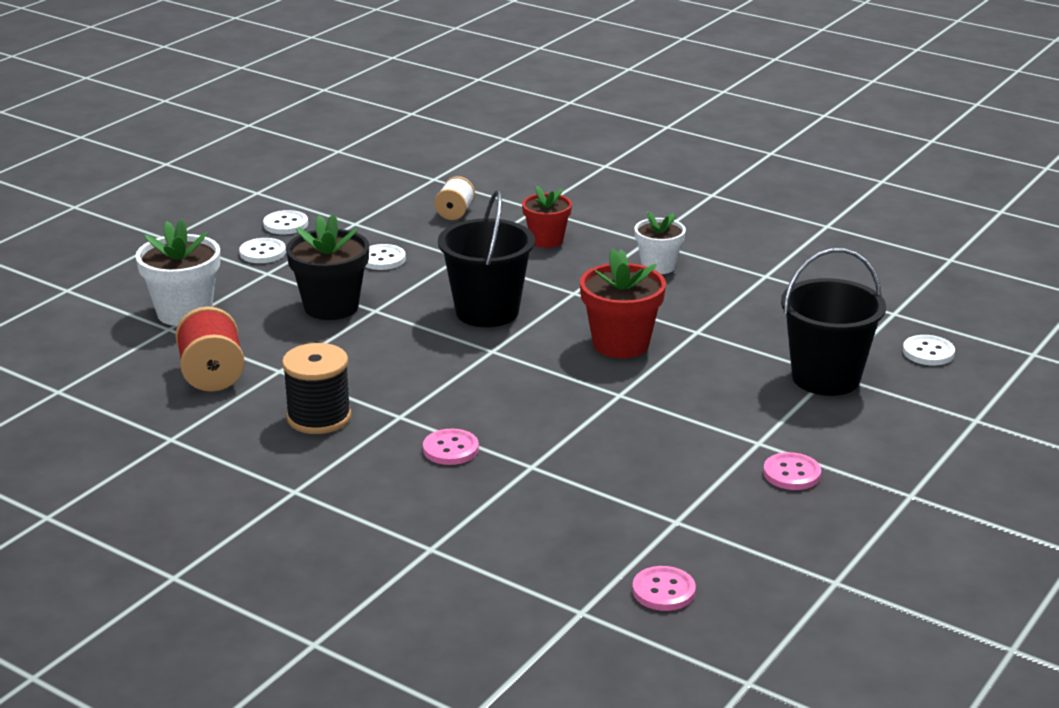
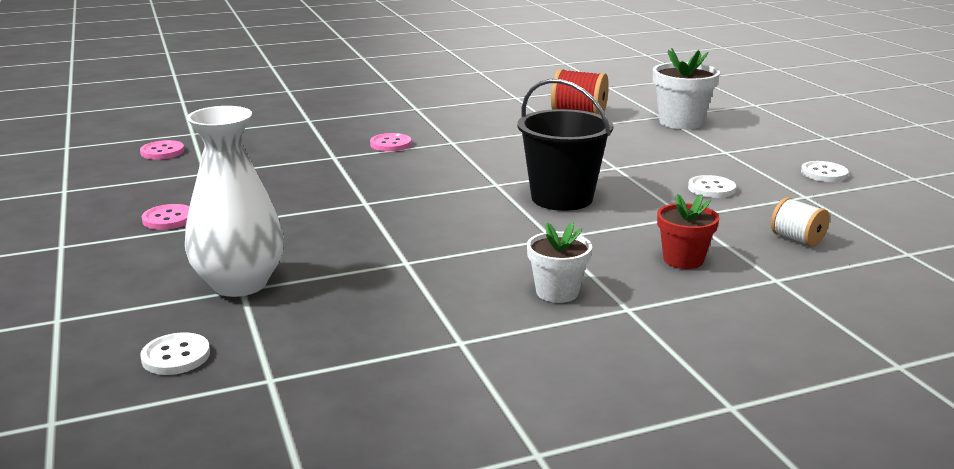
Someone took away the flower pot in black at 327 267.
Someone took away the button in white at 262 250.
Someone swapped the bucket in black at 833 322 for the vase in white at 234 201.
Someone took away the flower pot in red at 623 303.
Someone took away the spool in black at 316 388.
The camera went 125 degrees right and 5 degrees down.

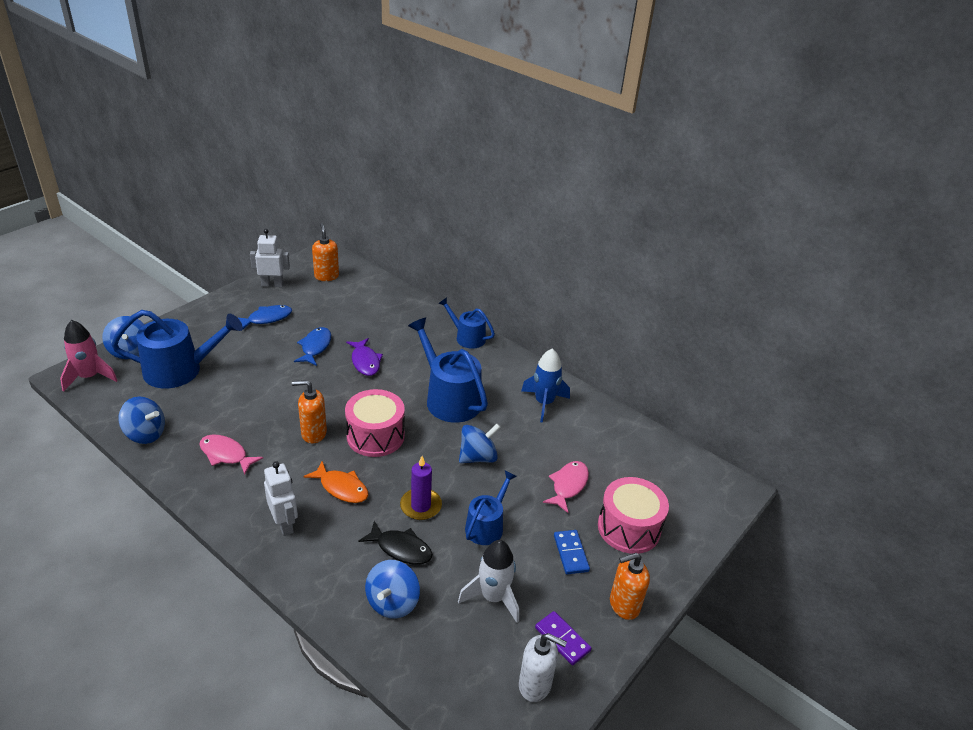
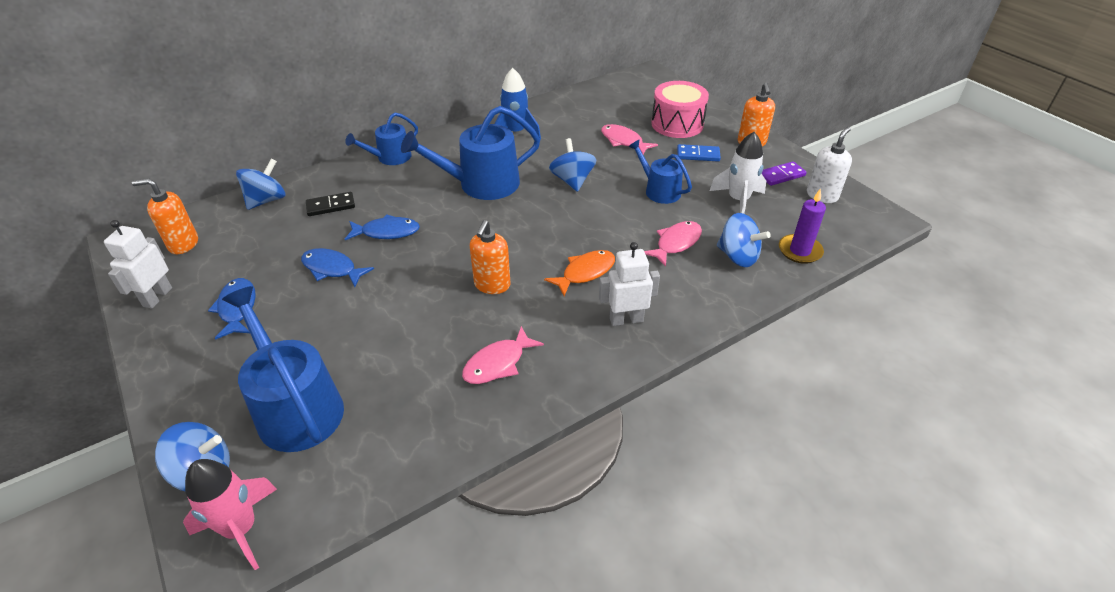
Someone rotated the watering can in blue at 177 349 by 45 degrees counterclockwise.
Someone repainted the fish in purple at 364 357, which became the fish in blue at 382 227.
Someone took away the drum in pink at 375 423.
Someone carried the spinning top in blue from 141 420 to 261 184.
Someone carried the candle in purple from 421 488 to 802 226.
Someone repainted the fish in black at 395 543, which became the fish in pink at 673 244.
Someone put down the domino in black at 330 204.
The camera went 70 degrees left and 5 degrees up.

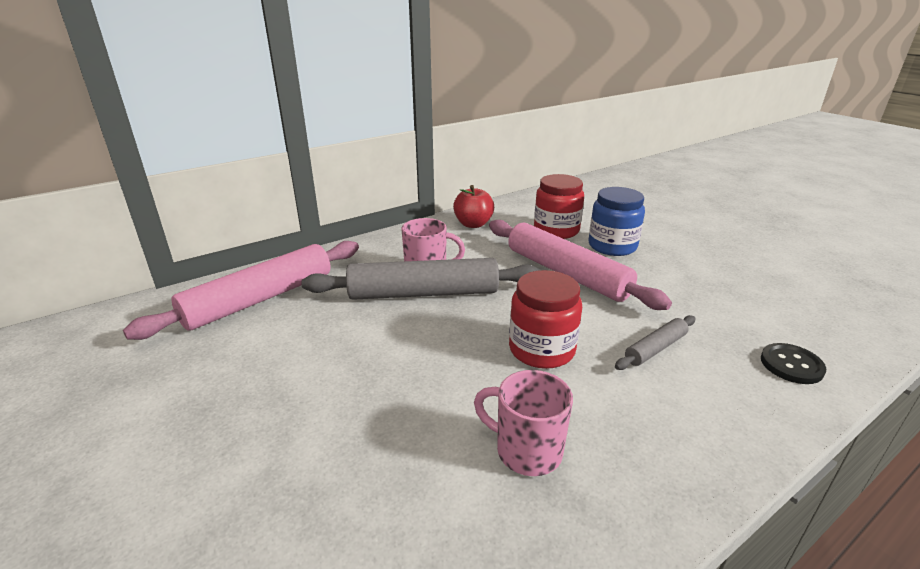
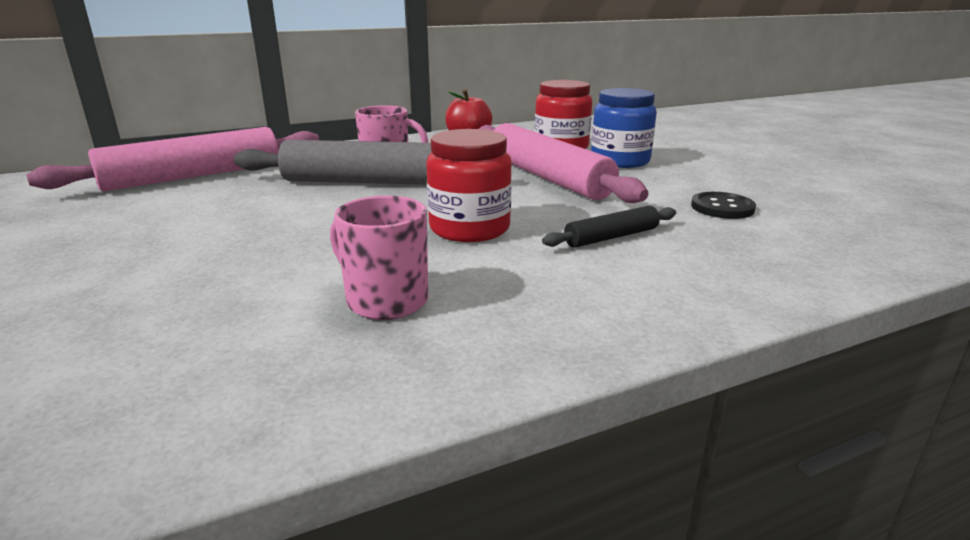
Someone repainted the rolling pin in grey at 655 342, which became the rolling pin in black at 609 227.
Someone carried the button in black from 793 363 to 723 205.
The camera went 10 degrees right and 5 degrees down.

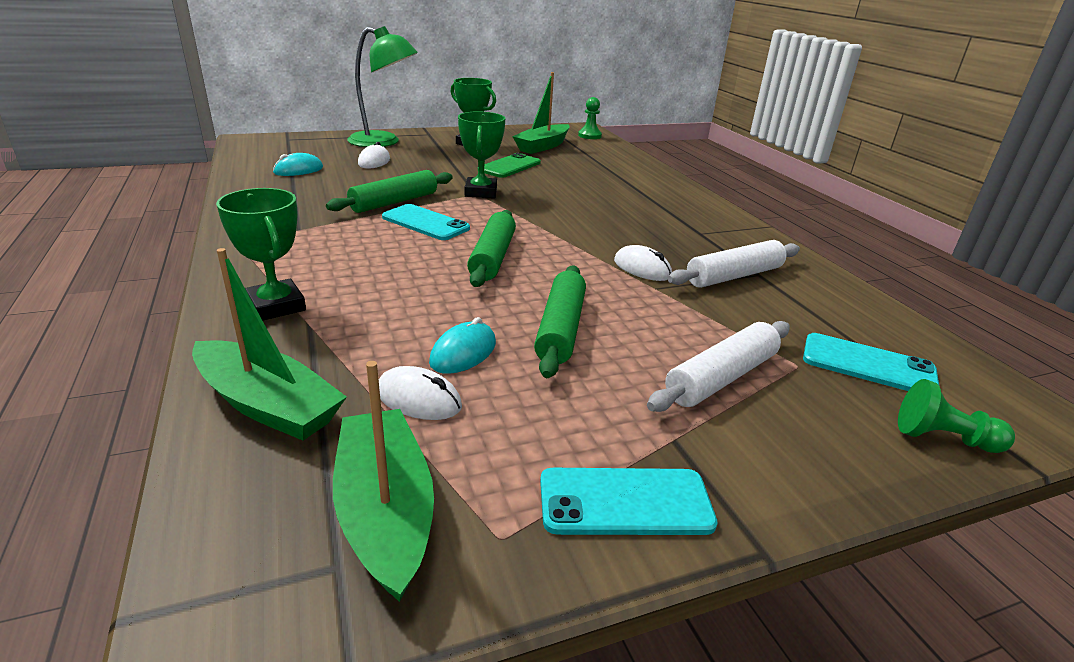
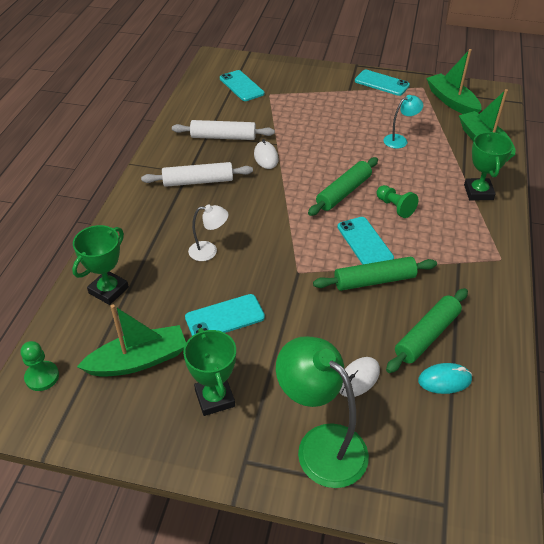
Someone carried the trophy in green from 482 155 to 100 265.
Someone repainted the phone in green at 512 165, which became the phone in turquoise at 225 315.
Someone carried the rolling pin in green from 560 321 to 427 330.
Someone swapped the mouse in turquoise at 462 345 for the lamp in turquoise at 403 122.
Someone carried the rolling pin in white from 718 366 to 197 174.
Someone rotated the boat in green at 383 481 by 135 degrees clockwise.
Someone took away the mouse in white at 420 393.
Someone carried the pawn in green from 956 416 to 397 201.
Someone put down the lamp in white at 208 233.
The camera went 145 degrees left and 15 degrees up.

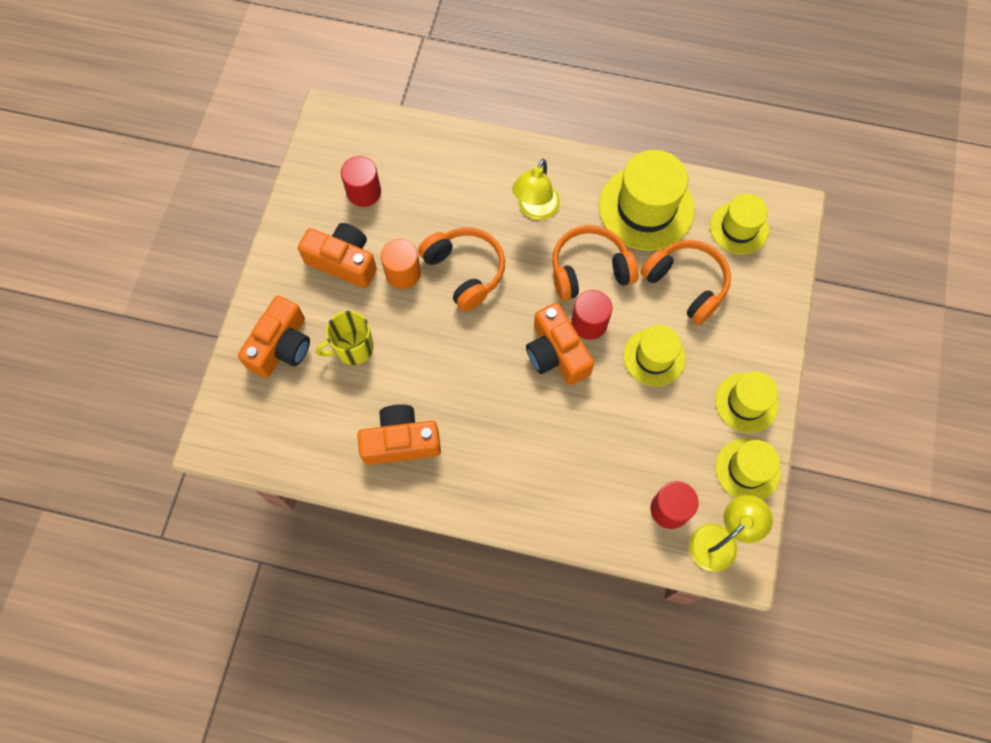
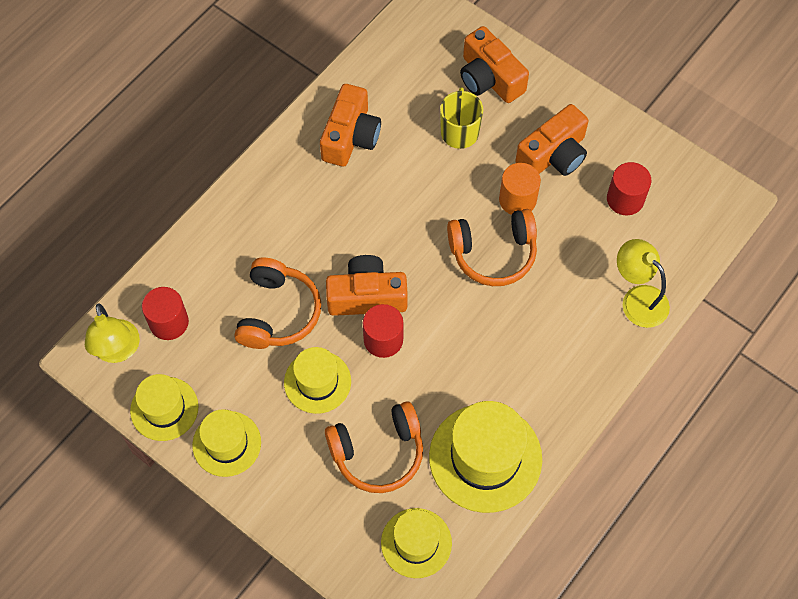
Someone carried the lamp in yellow from 536 189 to 643 283.
Someone carried the headphones in orange from 595 263 to 277 303.
The camera went 115 degrees right and 5 degrees down.

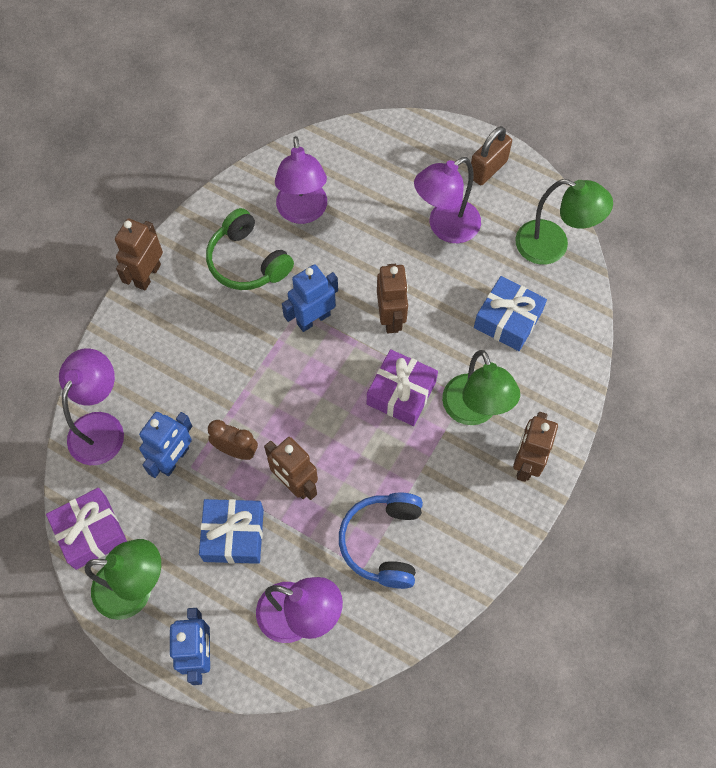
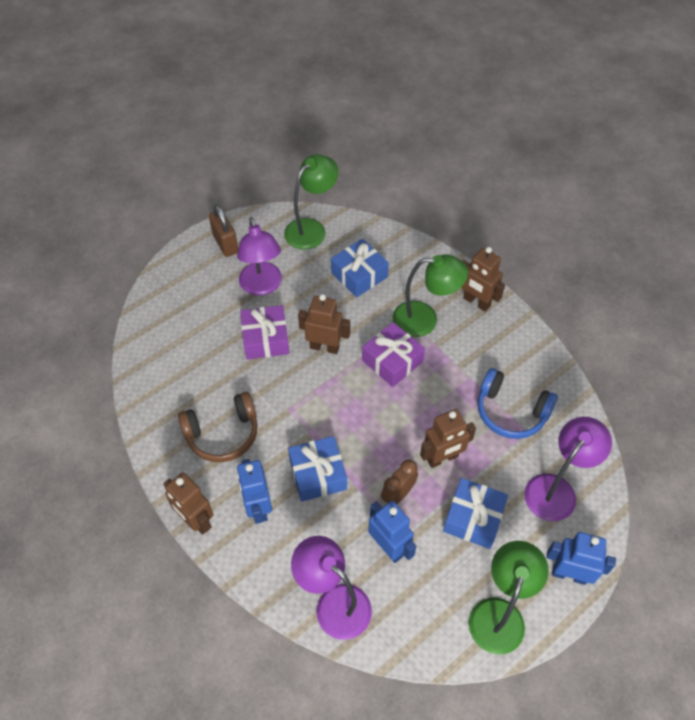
Someone took away the lamp in purple at 301 180.
Someone repainted the headphones in green at 250 249, which became the headphones in brown at 218 427.
Someone carried the robot in blue from 310 298 to 254 491.
Someone carried the gift in purple from 86 529 to 264 332.
Someone put down the gift in blue at 317 469.
The camera went 70 degrees left and 10 degrees down.

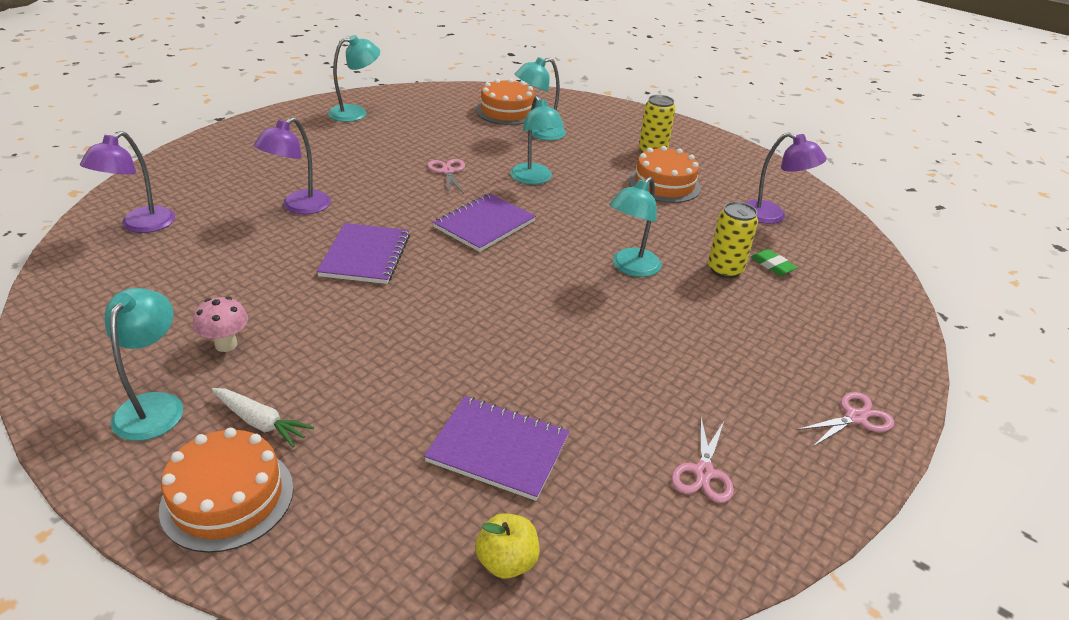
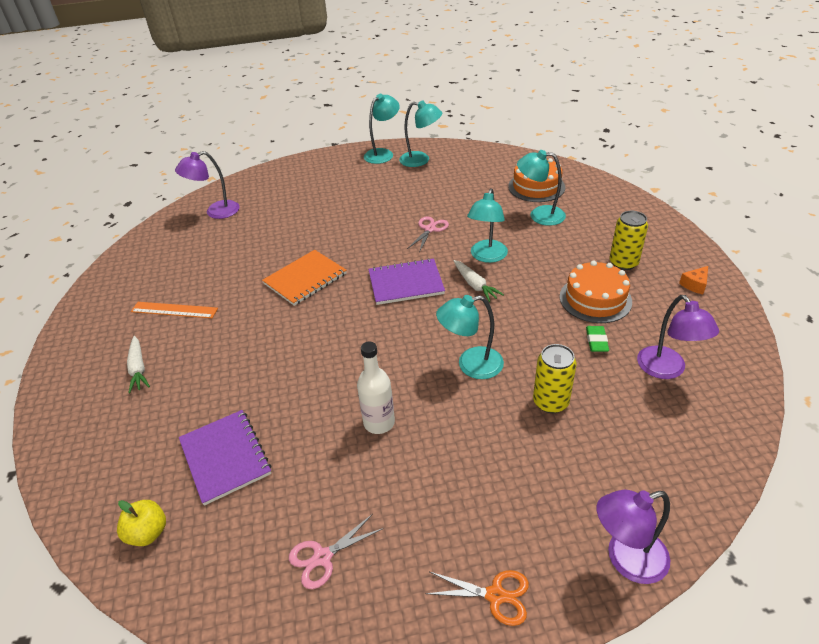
Someone carried the lamp in purple from 292 165 to 633 537.
Someone repainted the notebook in purple at 363 253, which became the notebook in orange at 304 278.
Someone carried the eraser in green from 774 262 to 597 339.
Someone carried the lamp in turquoise from 144 364 to 382 129.
Someone swapped the mushroom in pink at 220 324 for the ruler in orange at 174 310.
Someone repainted the scissors in pink at 845 419, which became the scissors in orange at 477 598.
Someone took away the cake in orange at 226 490.
Someone put down the carrot in white at 479 281.
Someone put down the cheese in orange at 693 280.
Someone put down the bottle in white at 376 387.
The camera went 45 degrees right and 5 degrees up.

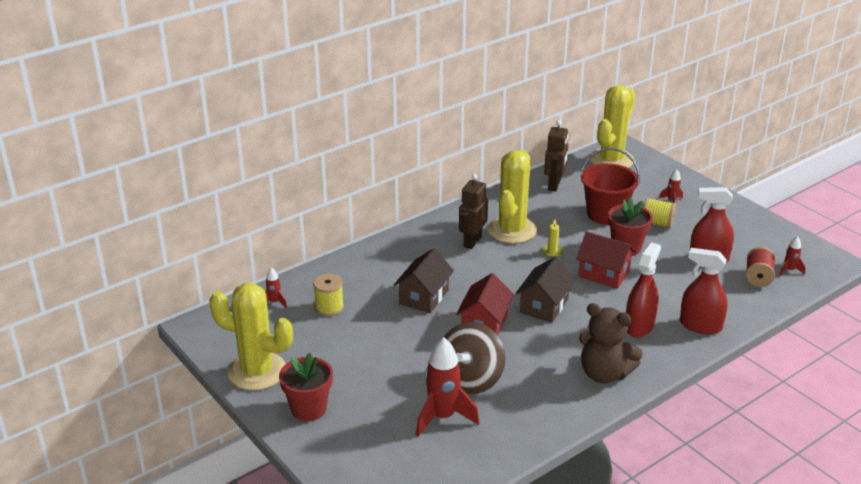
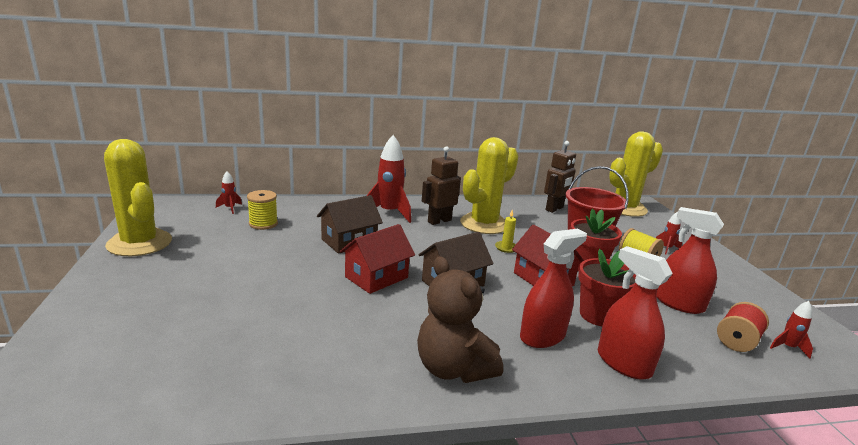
Someone took away the spinning top in brown at 475 358.
Someone carried the rocket in red from 448 387 to 388 179.
Someone carried the flower pot in red from 306 387 to 607 287.
The camera went 25 degrees right and 10 degrees down.

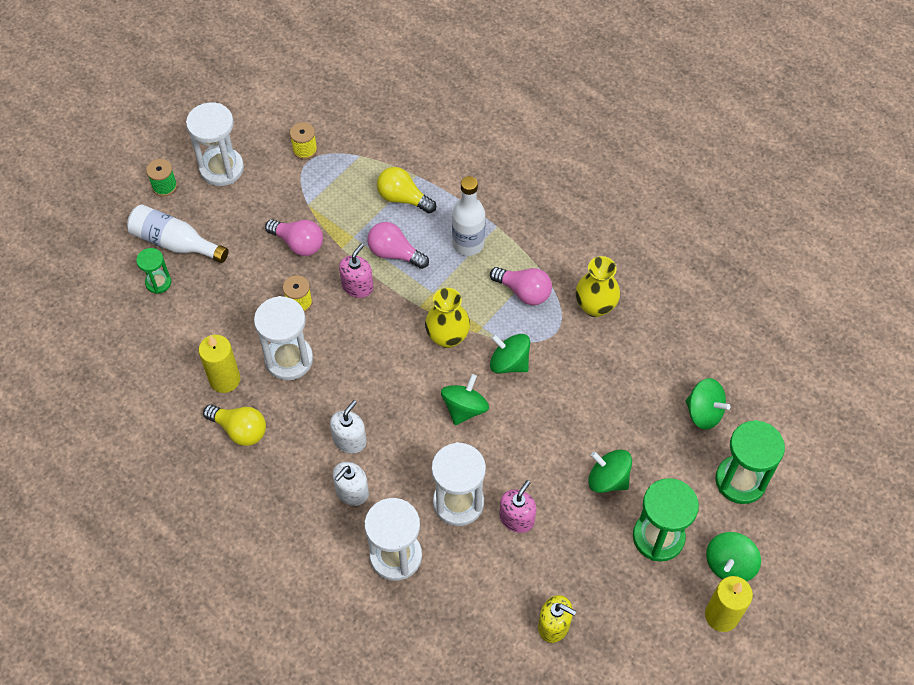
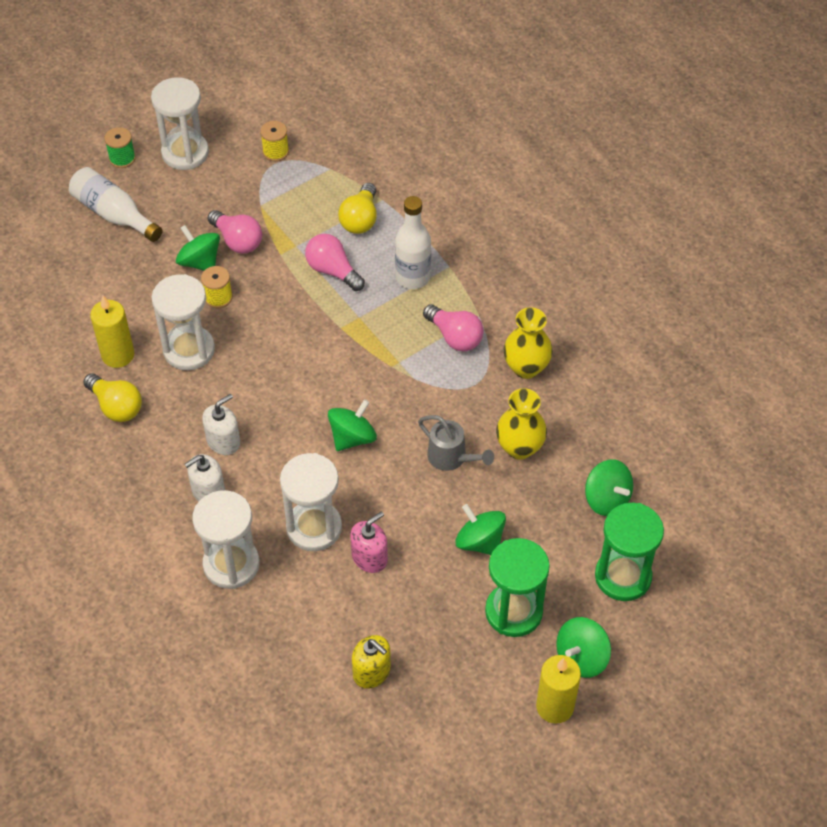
Someone rotated the light bulb in yellow at 406 190 by 120 degrees counterclockwise.
Someone took away the soap dispenser in pink at 356 271.
Someone took away the hourglass in green at 153 271.
Someone carried the vase in yellow from 447 318 to 521 424.
Someone carried the spinning top in green from 510 354 to 198 248.
Someone put down the watering can in grey at 456 443.
The camera went 15 degrees right and 5 degrees down.

